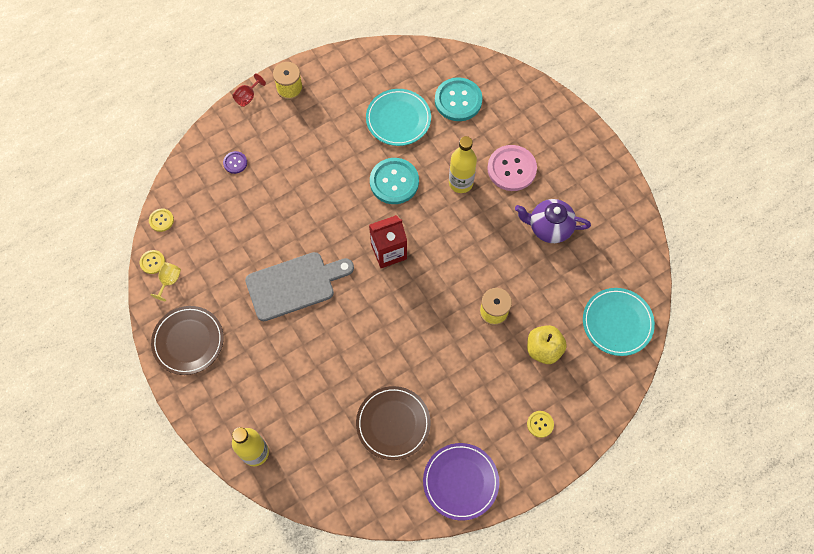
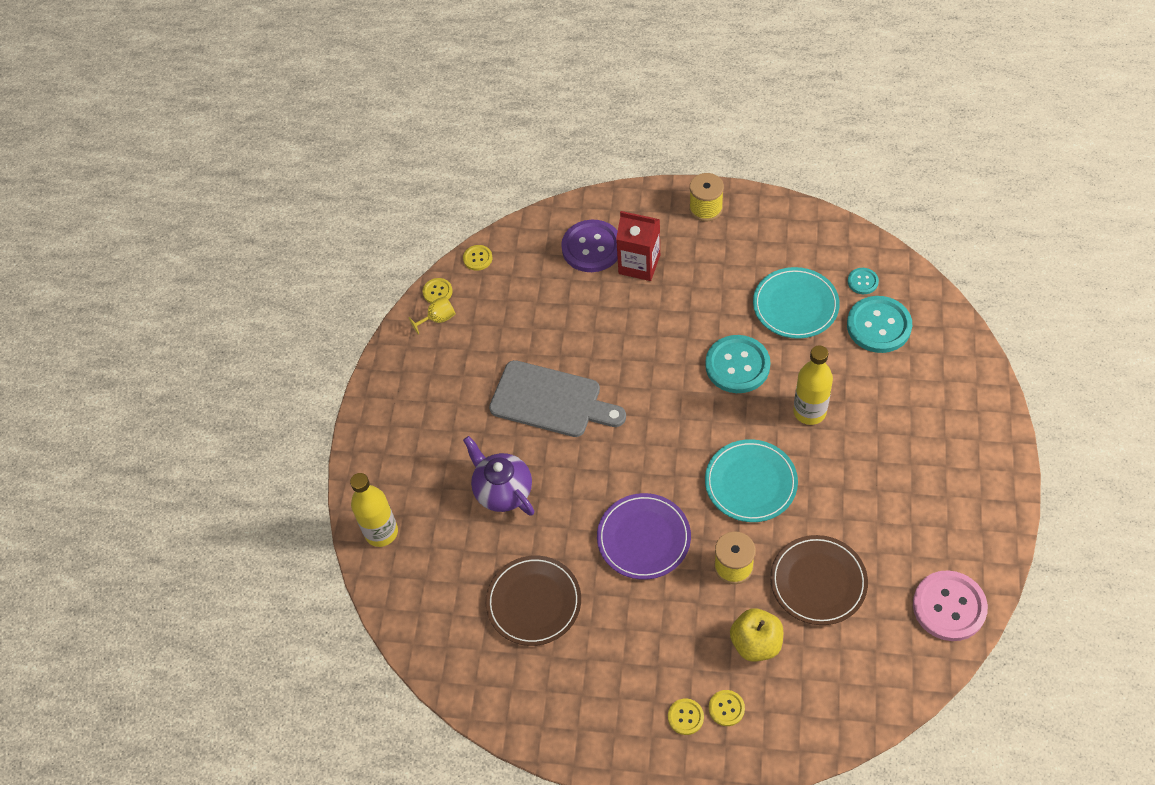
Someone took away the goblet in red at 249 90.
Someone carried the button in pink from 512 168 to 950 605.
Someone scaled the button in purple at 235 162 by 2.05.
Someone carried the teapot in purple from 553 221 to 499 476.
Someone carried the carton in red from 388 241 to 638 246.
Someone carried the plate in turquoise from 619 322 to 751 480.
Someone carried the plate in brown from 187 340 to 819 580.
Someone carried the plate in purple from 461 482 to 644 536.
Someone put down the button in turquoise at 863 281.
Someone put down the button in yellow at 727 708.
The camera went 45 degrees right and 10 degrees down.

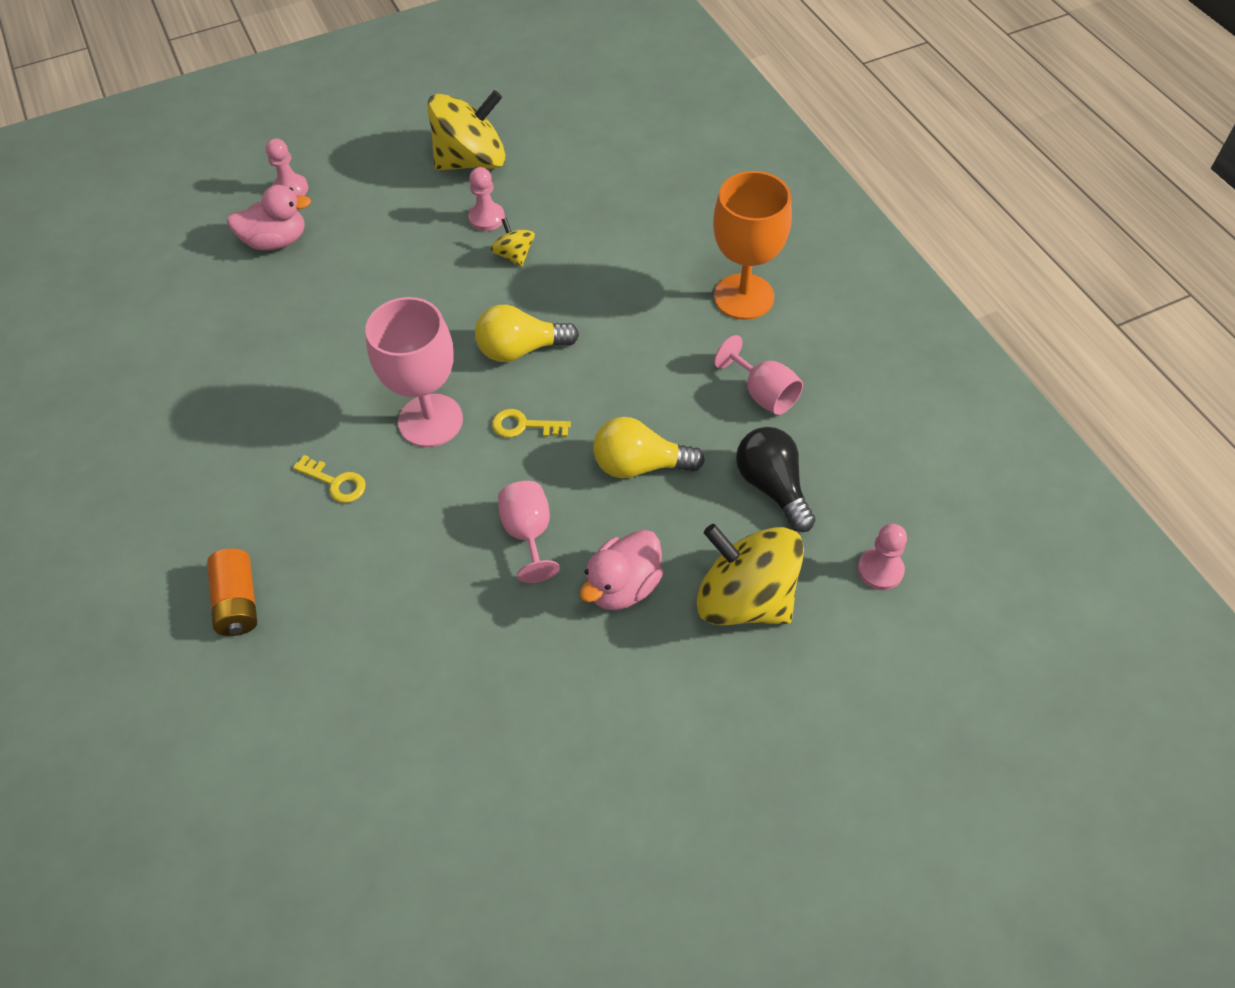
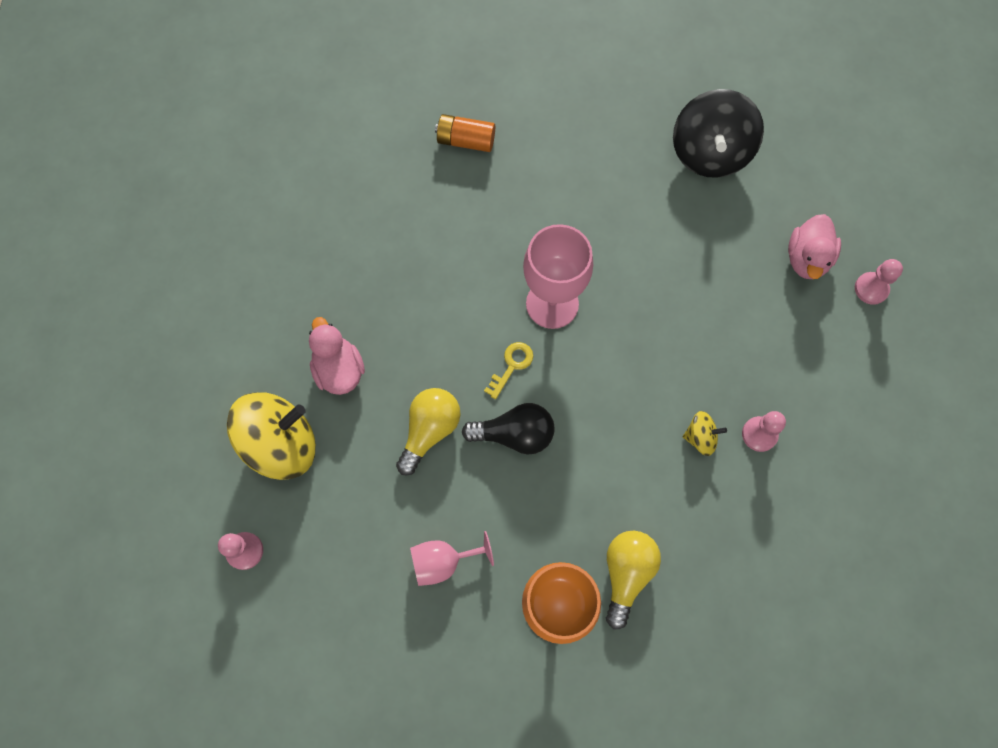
Someone took away the spinning top in yellow at 466 130.
Someone carried the light bulb in yellow from 527 333 to 633 580.
Someone carried the light bulb in black from 776 479 to 508 428.
Someone took away the key in yellow at 329 479.
Someone took away the goblet in pink at 529 532.
Someone put down the spinning top in black at 718 133.
The camera went 115 degrees right and 15 degrees up.

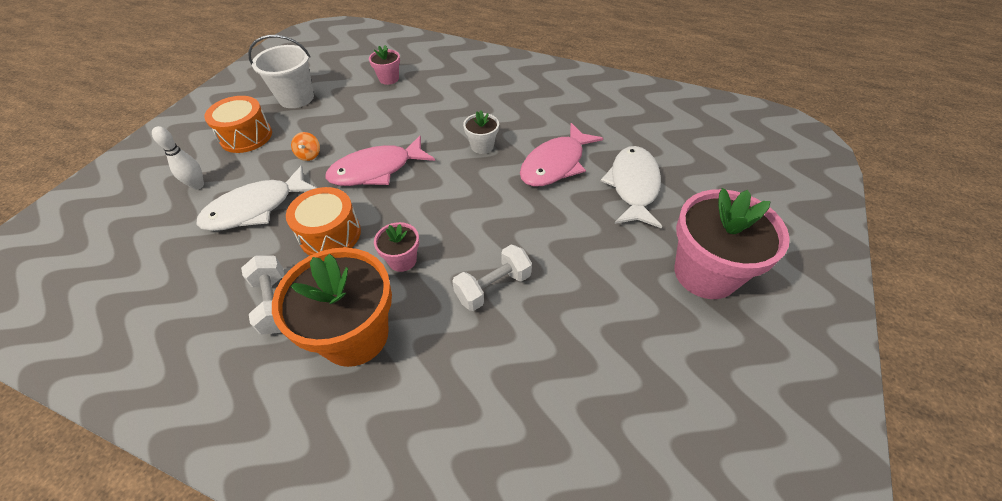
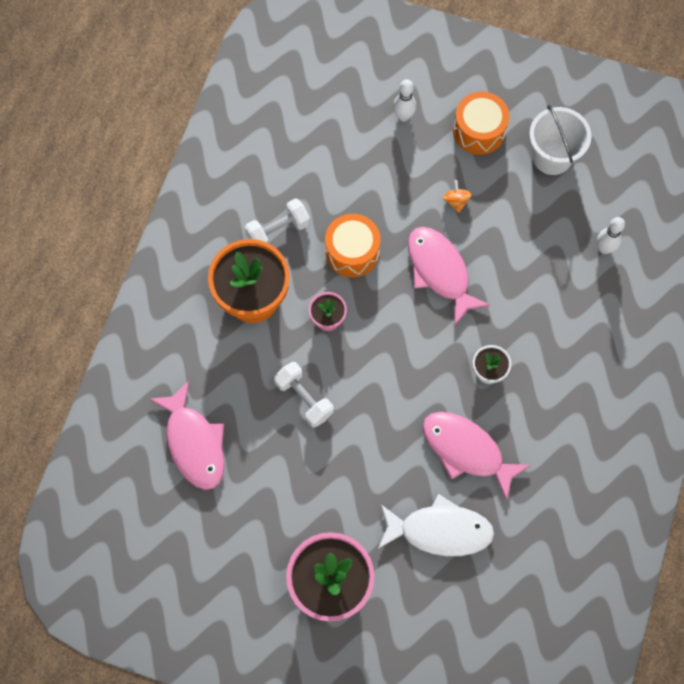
Someone swapped the flower pot in pink at 384 65 for the bowling pin in white at 611 235.
Someone rotated the spinning top in orange at 305 146 by 90 degrees clockwise.
Someone took away the fish in white at 256 198.
Someone put down the fish in pink at 187 435.
The camera went 85 degrees right and 20 degrees up.

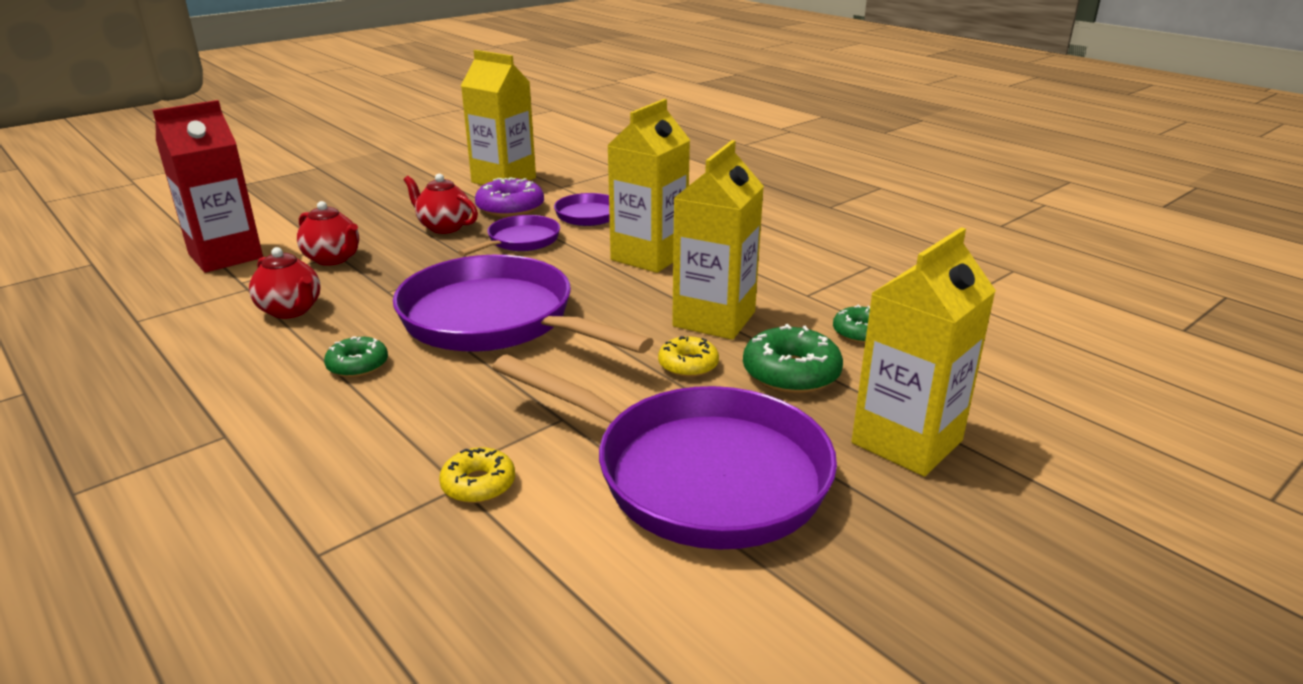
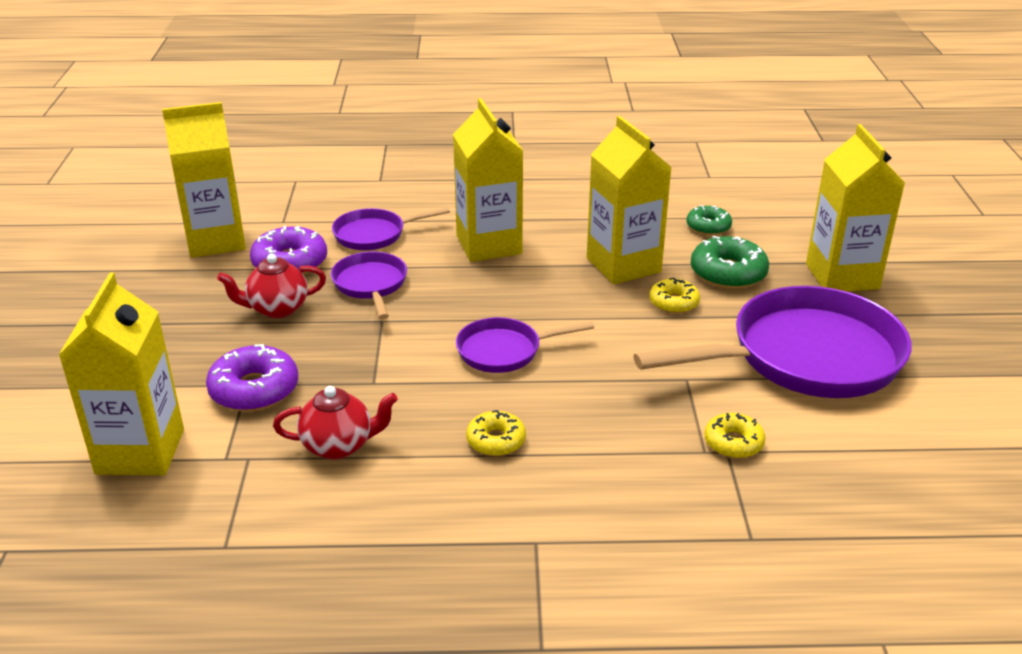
Someone repainted the carton in red at 207 186, which became the carton in yellow at 121 374.
Someone swapped the teapot in red at 328 233 for the donut in purple at 252 378.
Someone scaled the pan in purple at 523 304 by 0.50.
Someone repainted the donut in green at 356 357, which became the donut in yellow at 496 433.
The camera went 50 degrees left and 5 degrees up.

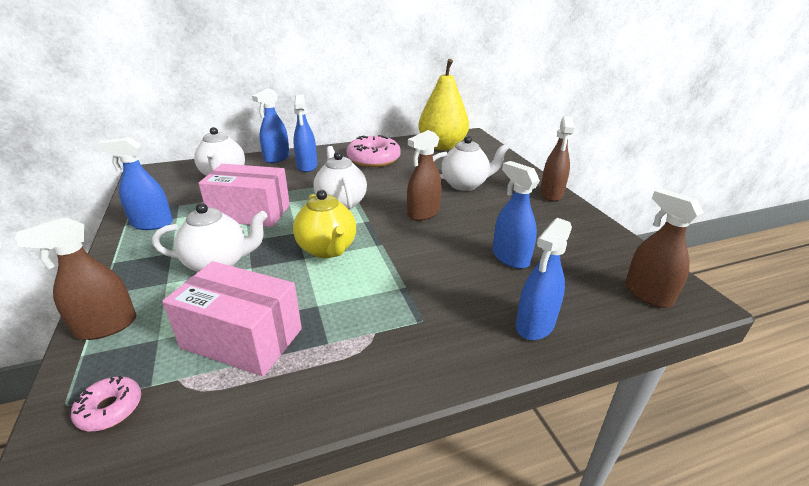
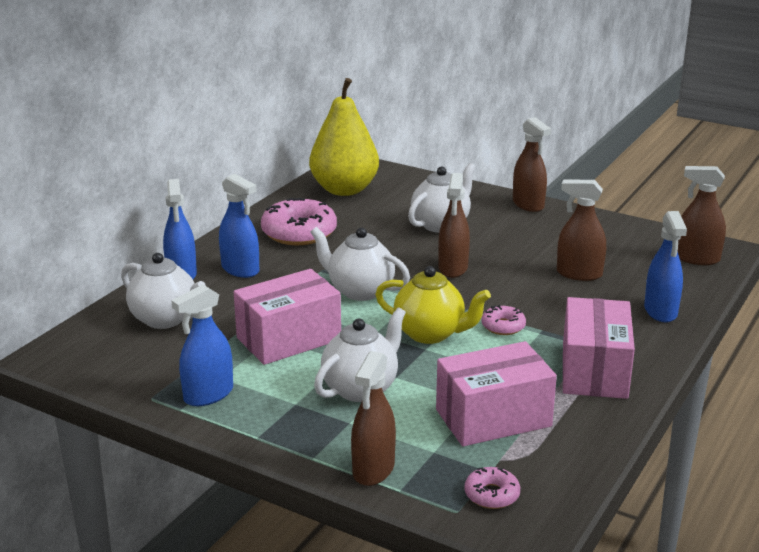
Someone repainted the spray bottle in blue at 516 215, which became the spray bottle in brown at 581 230.
Someone put down the box in pink at 599 348.
Someone put down the donut in pink at 503 320.
The camera went 40 degrees left and 5 degrees down.

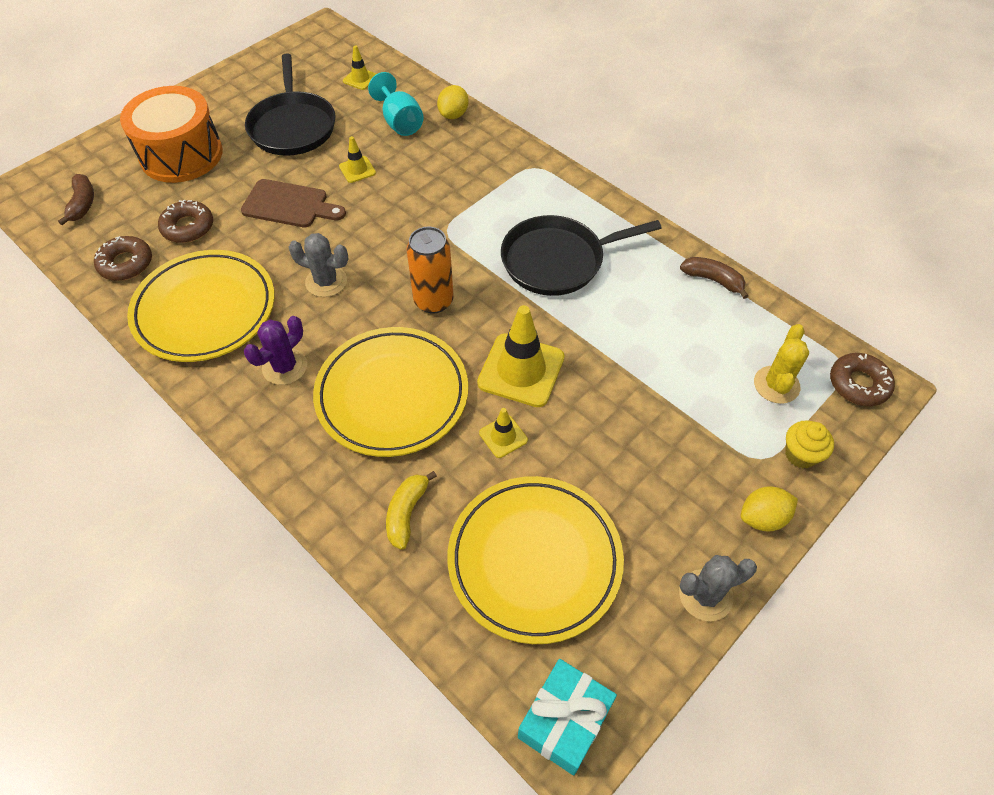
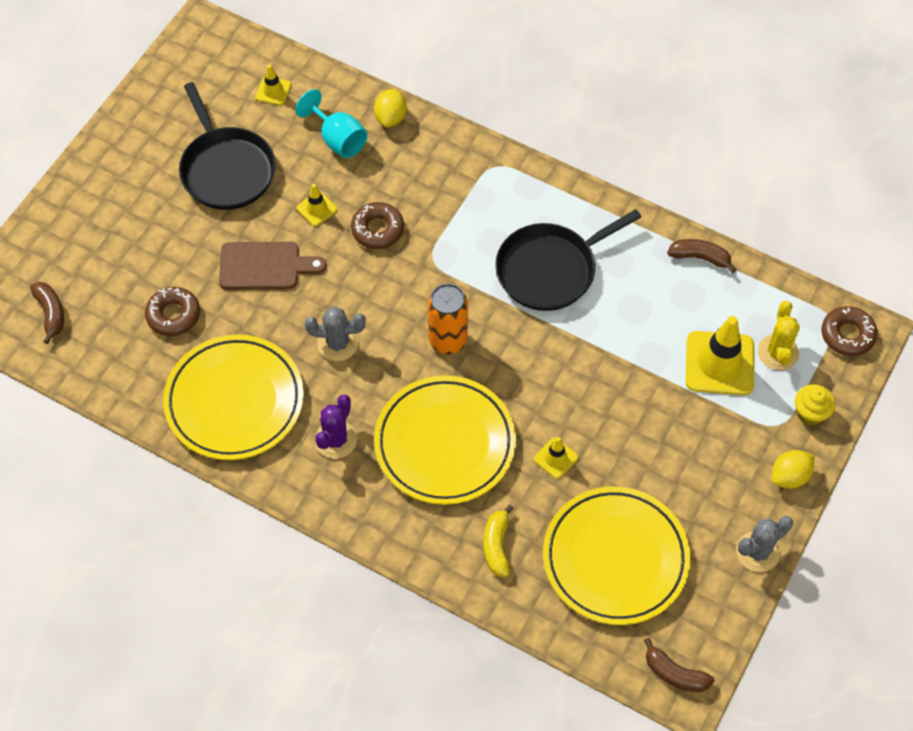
Someone took away the drum in orange at 171 134.
Someone carried the donut in brown from 123 258 to 377 225.
Someone carried the traffic cone in yellow from 520 356 to 720 355.
Someone swapped the gift in turquoise at 567 717 for the banana in brown at 679 665.
The camera went 15 degrees left and 5 degrees up.

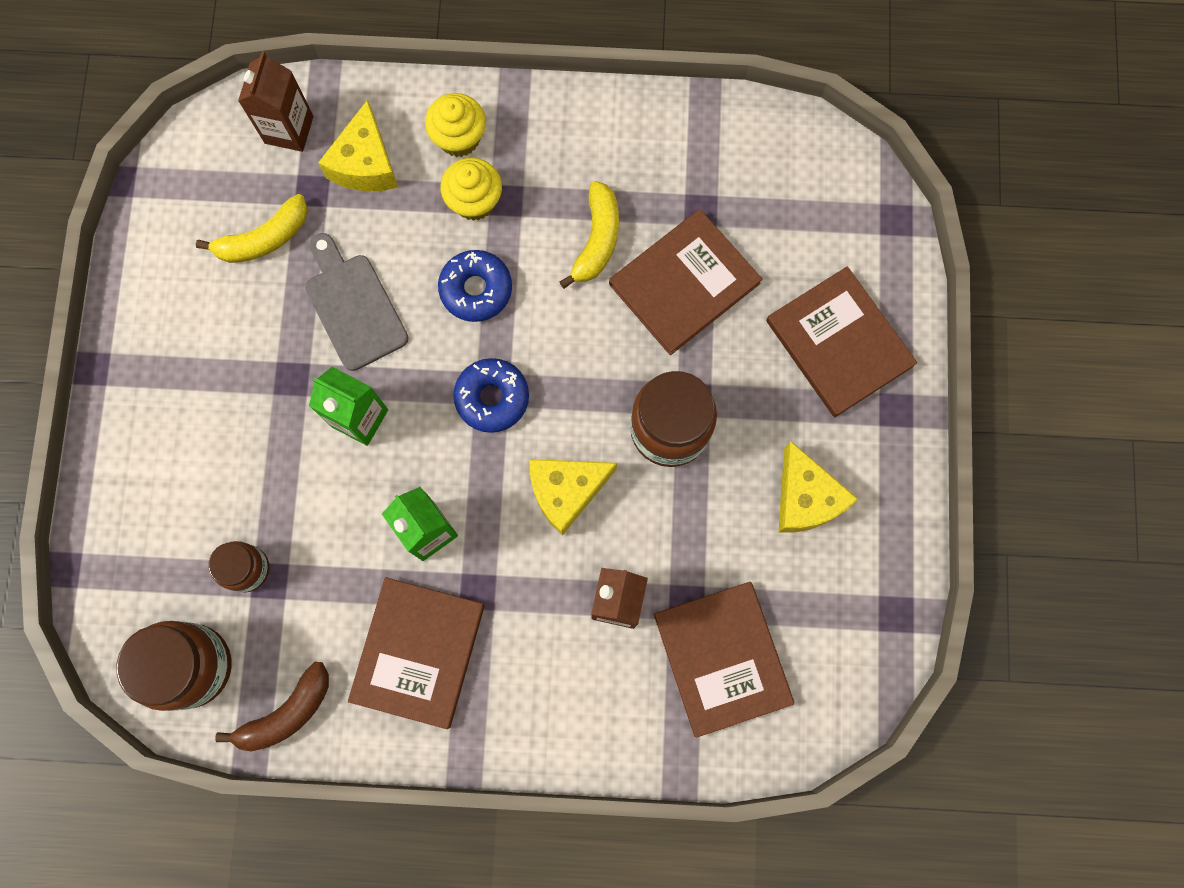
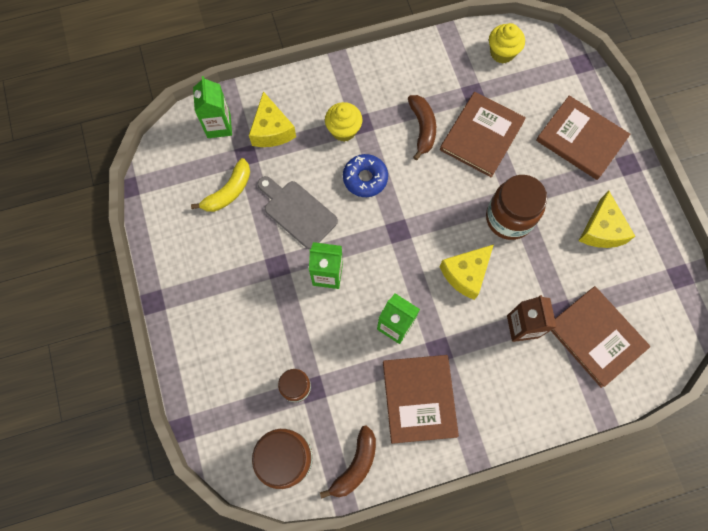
Someone repainted the carton in brown at 276 101, which became the carton in green at 212 107.
Someone carried the cupcake in yellow from 455 125 to 507 43.
Someone repainted the banana in yellow at 589 235, which became the banana in brown at 422 127.
Someone took away the donut in blue at 491 395.
Someone rotated the cheese in yellow at 818 486 by 45 degrees clockwise.
The camera went 20 degrees left and 5 degrees down.

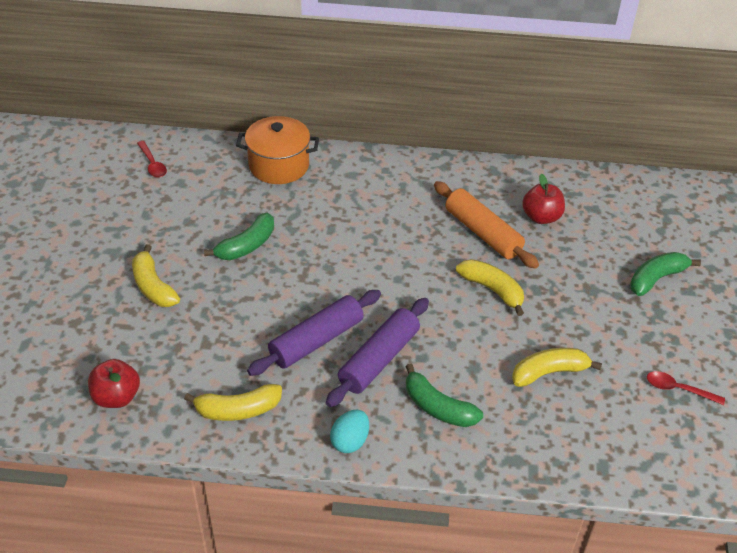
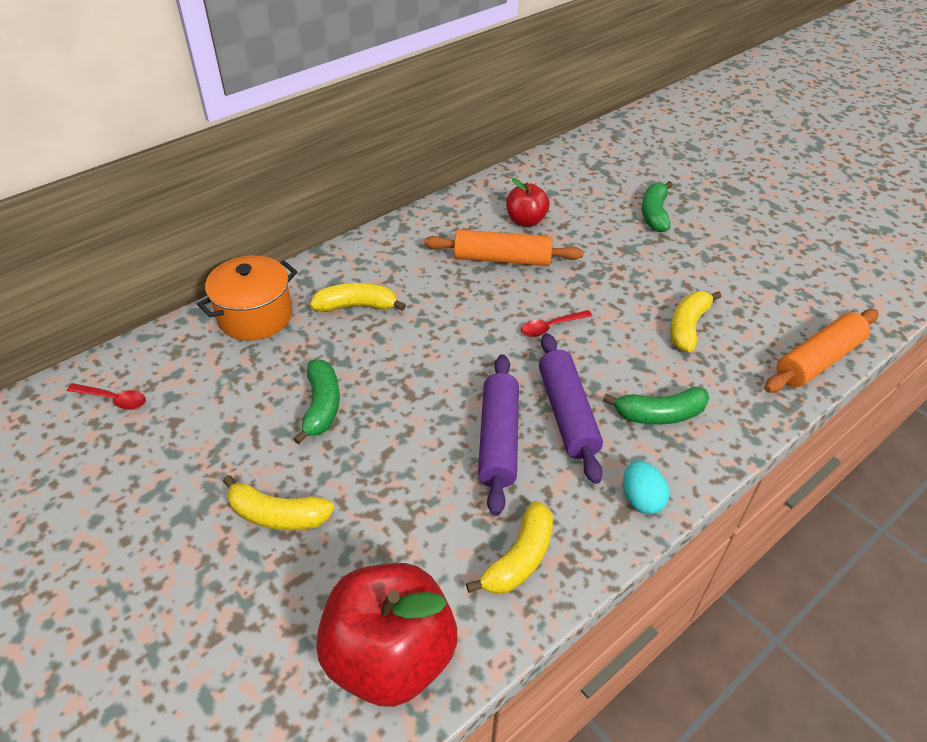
Someone carried the banana in yellow from 490 287 to 358 297.
Someone scaled the apple in red at 114 383 by 1.85.
Someone carried the spoon in red from 686 388 to 556 323.
Someone put down the rolling pin in orange at 821 351.
The camera went 45 degrees left and 0 degrees up.

